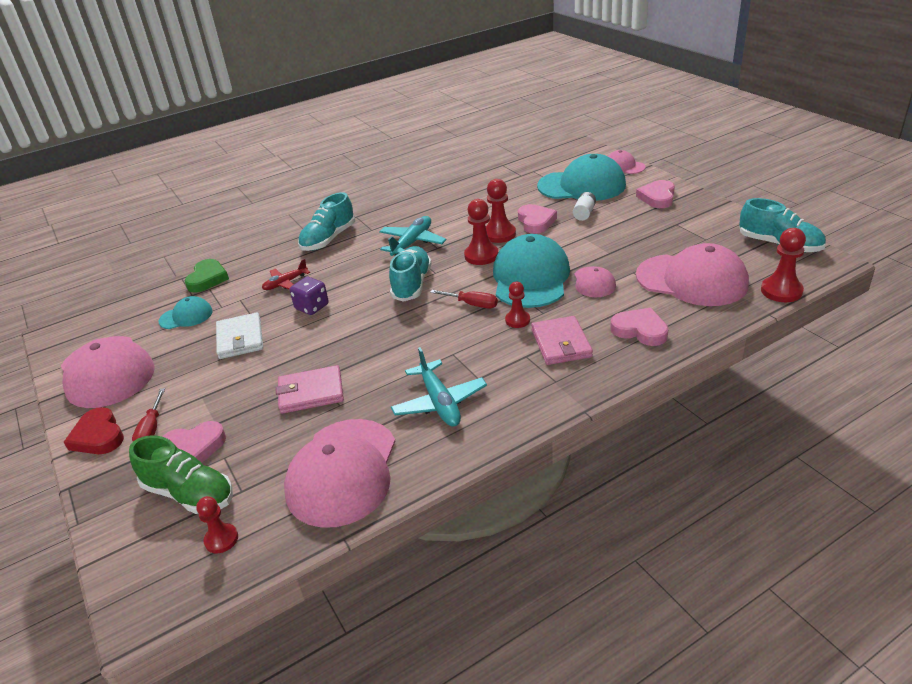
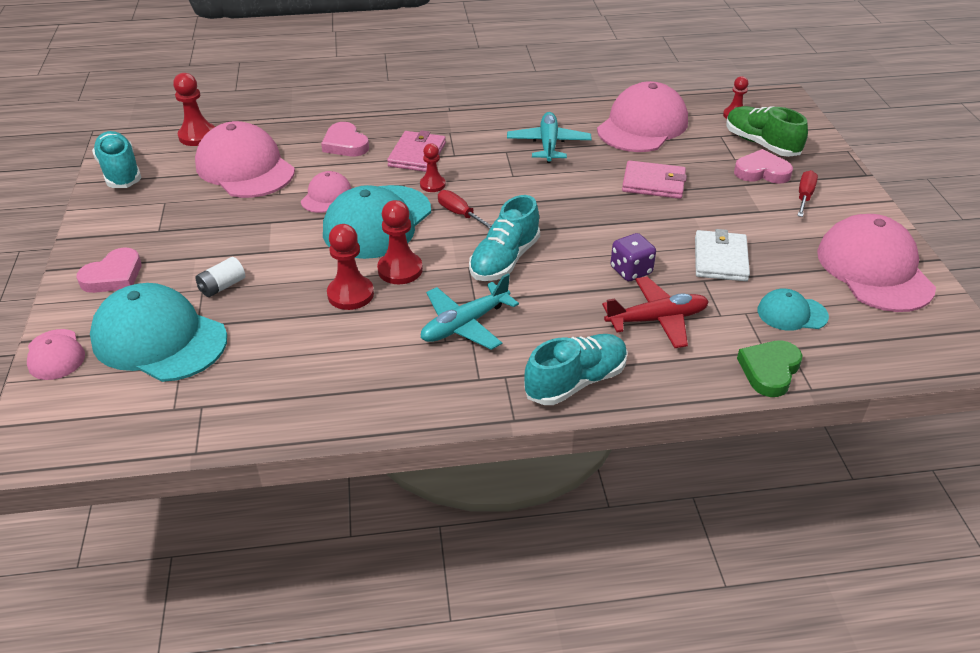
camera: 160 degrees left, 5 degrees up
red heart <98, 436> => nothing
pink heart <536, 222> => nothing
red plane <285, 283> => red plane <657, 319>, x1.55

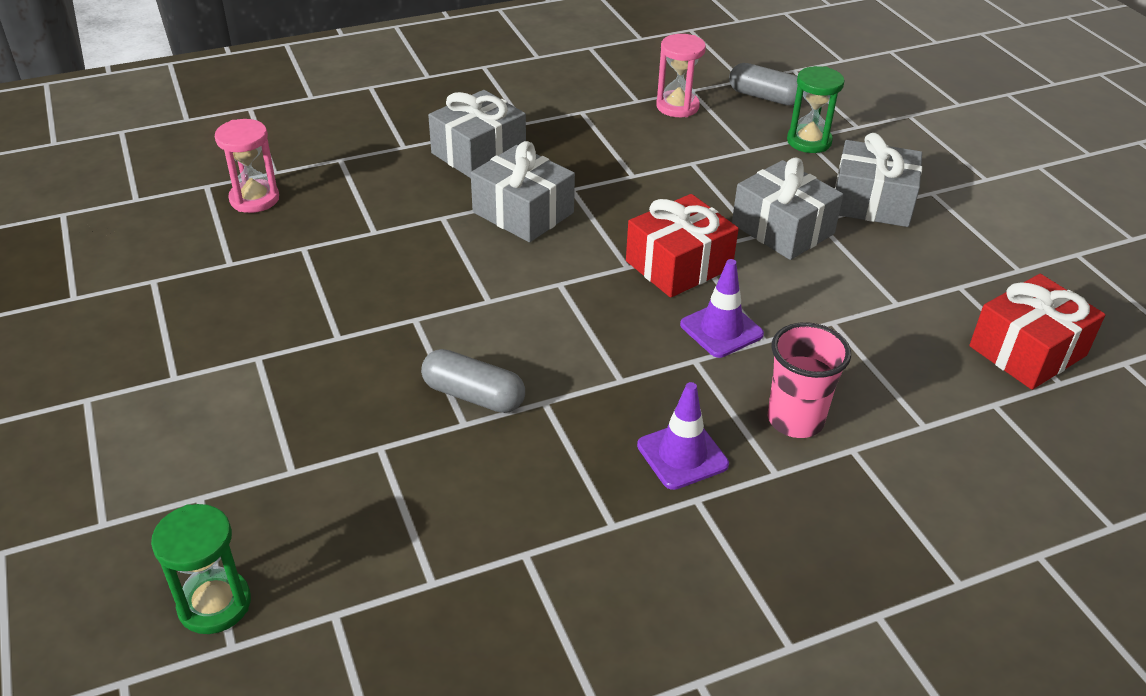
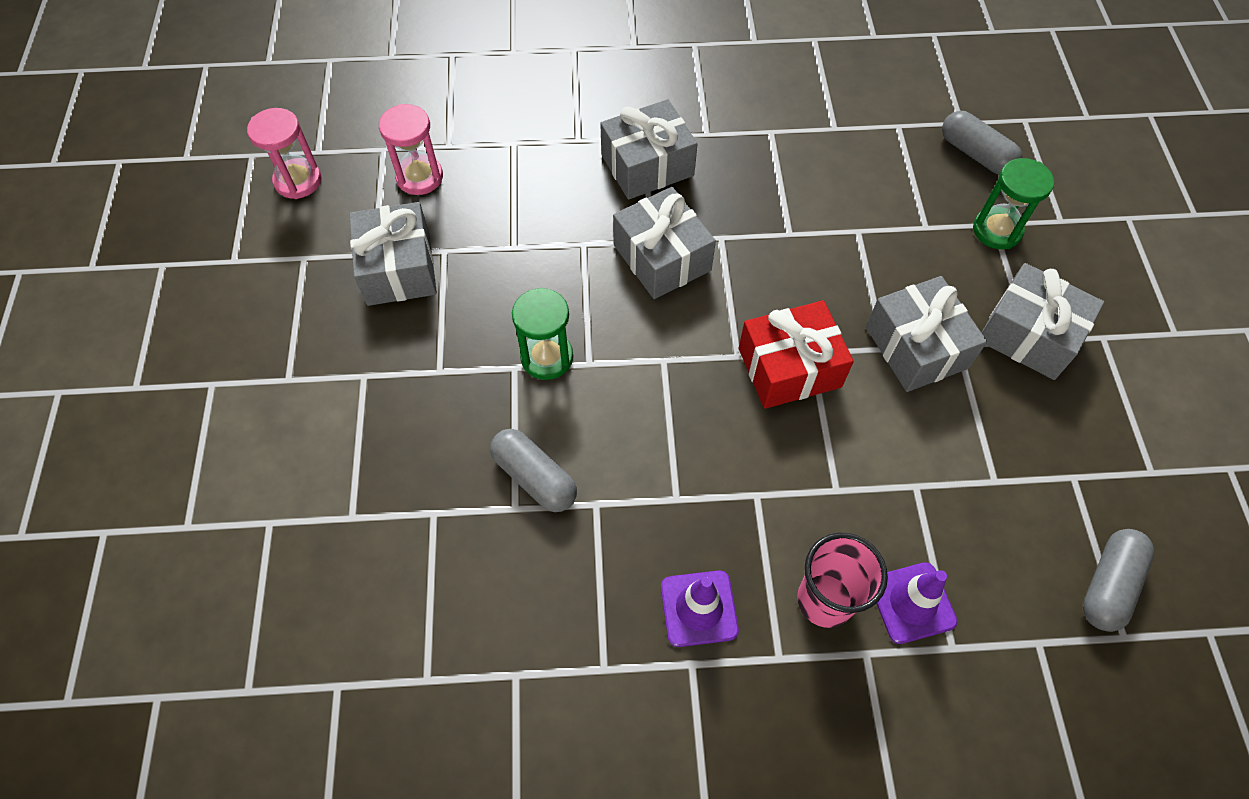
camera: 20 degrees right, 20 degrees up
nothing => grey gift <399, 268>
green hourglass <214, 604> => green hourglass <547, 357>, move
pink hourglass <677, 107> => pink hourglass <298, 181>, move
purple traffic cone <721, 329> => purple traffic cone <912, 603>, move
red gift <1027, 351> => grey capsule <1108, 585>

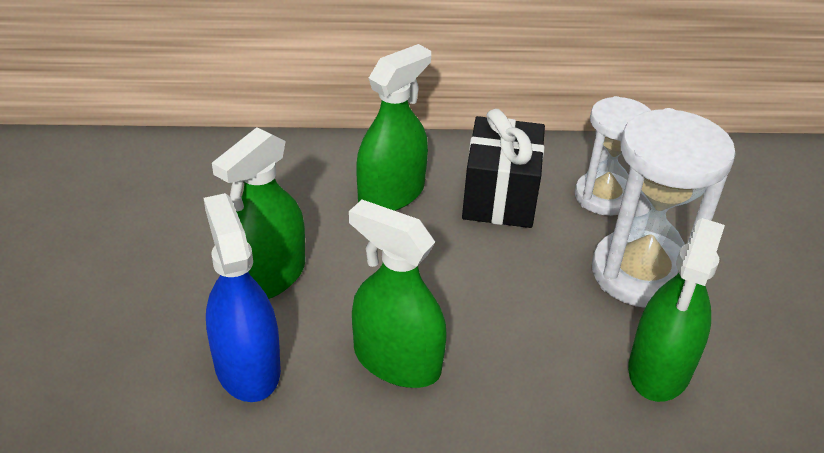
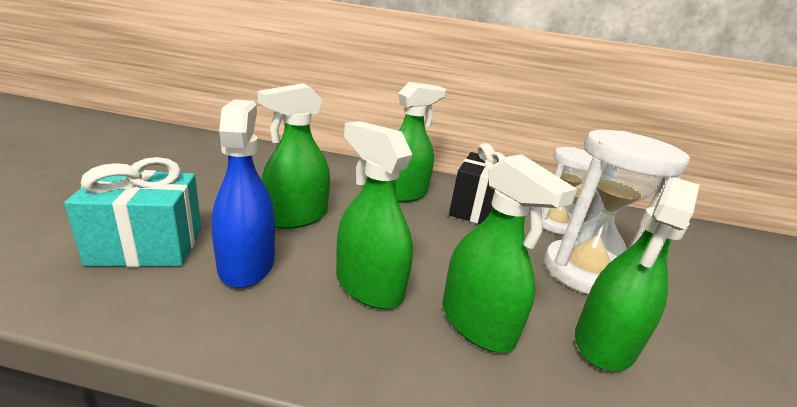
camera: 10 degrees right, 15 degrees down
nothing => turquoise gift <147, 246>
nothing => green spray bottle <477, 323>

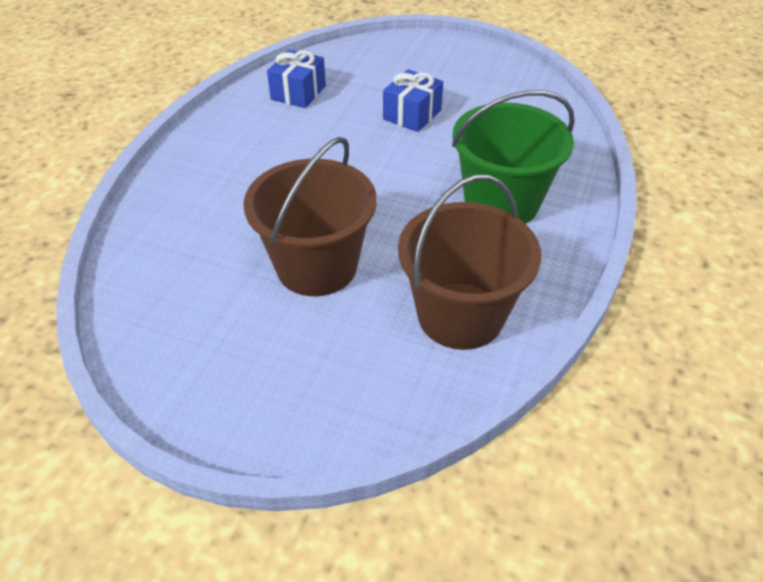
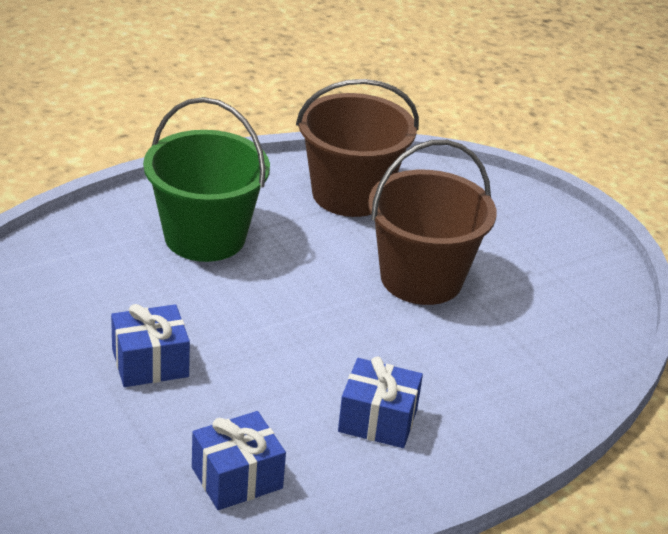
camera: 145 degrees left, 10 degrees down
nothing => blue gift <377, 420>

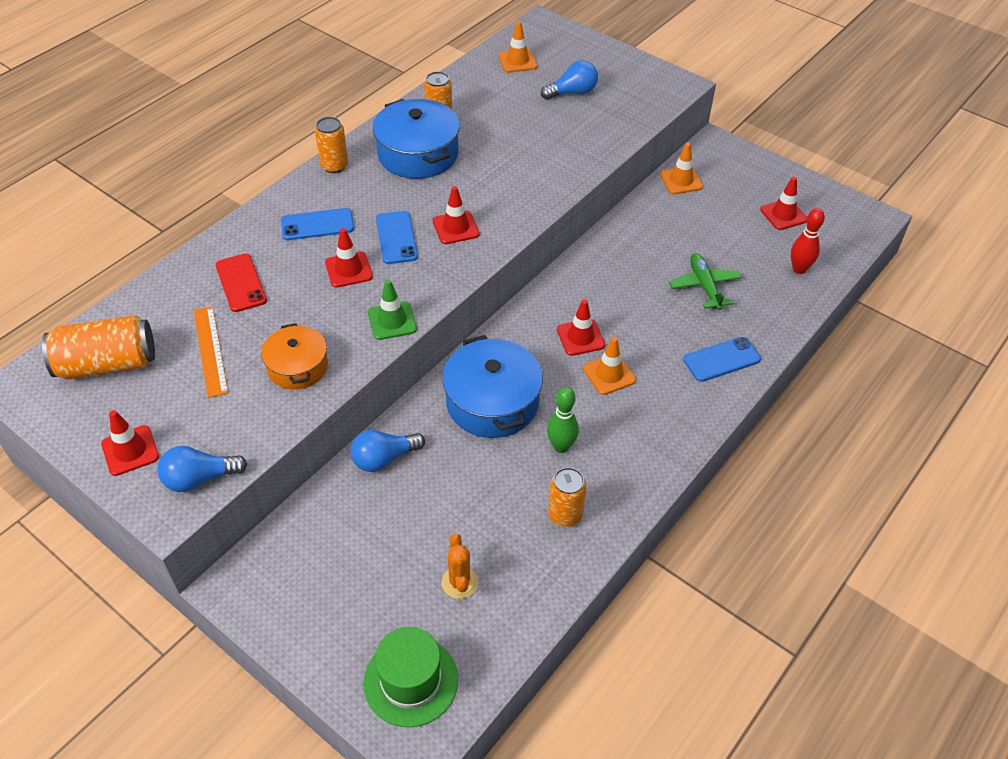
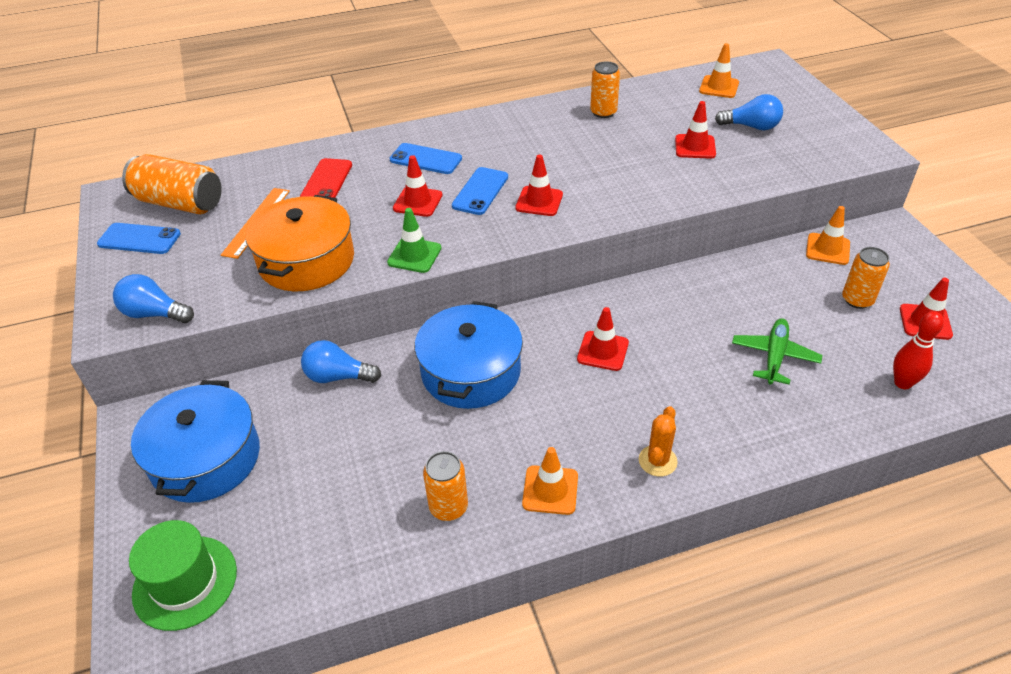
camera: 35 degrees right, 5 degrees down
green bowling pin <561, 446> => nothing
red traffic cone <130, 450> => red traffic cone <695, 147>, move
orange can <334, 166> => orange can <857, 300>, move
blue pot <418, 154> => blue pot <206, 458>, move
orange cactus <459, 582> => orange cactus <657, 461>, move
orange traffic cone <609, 374> => orange traffic cone <550, 490>, move
blue phone <721, 359> => blue phone <139, 239>, move
orange pot <297, 367> => orange pot <306, 261>, x1.61

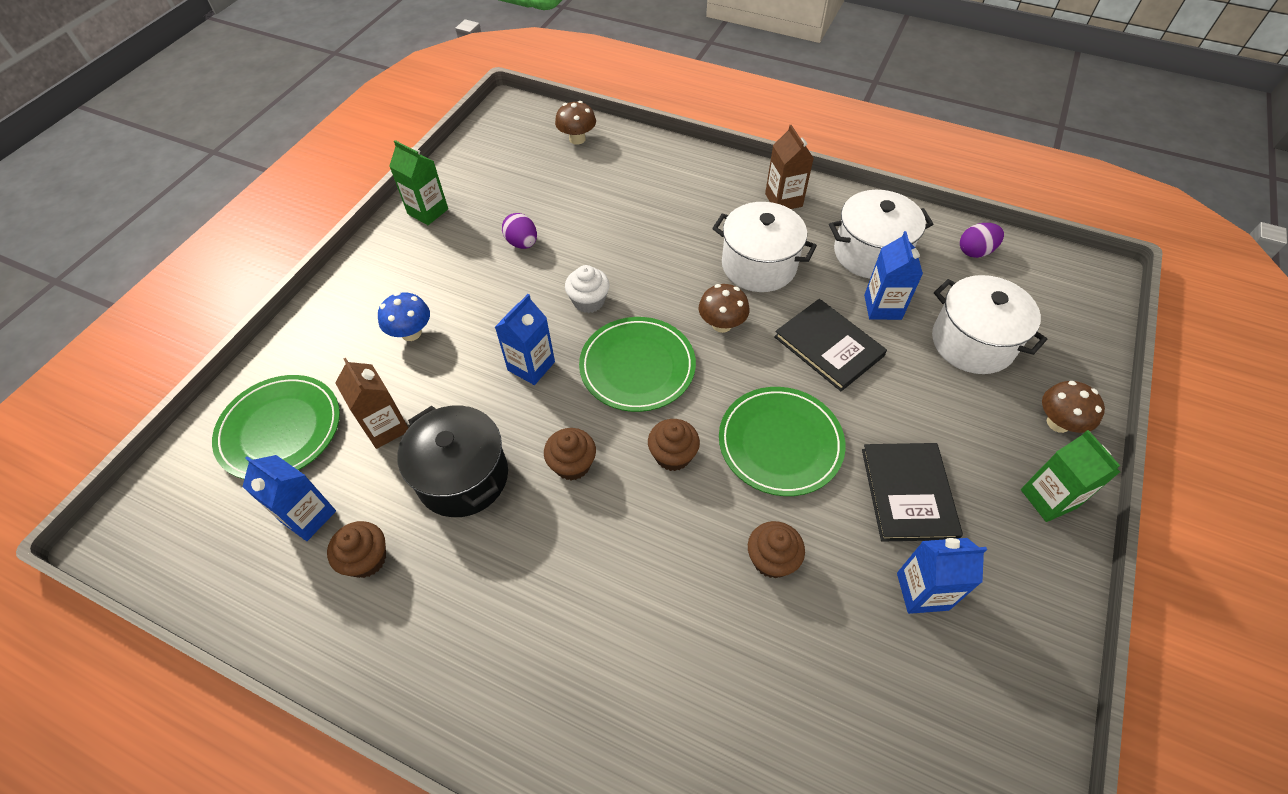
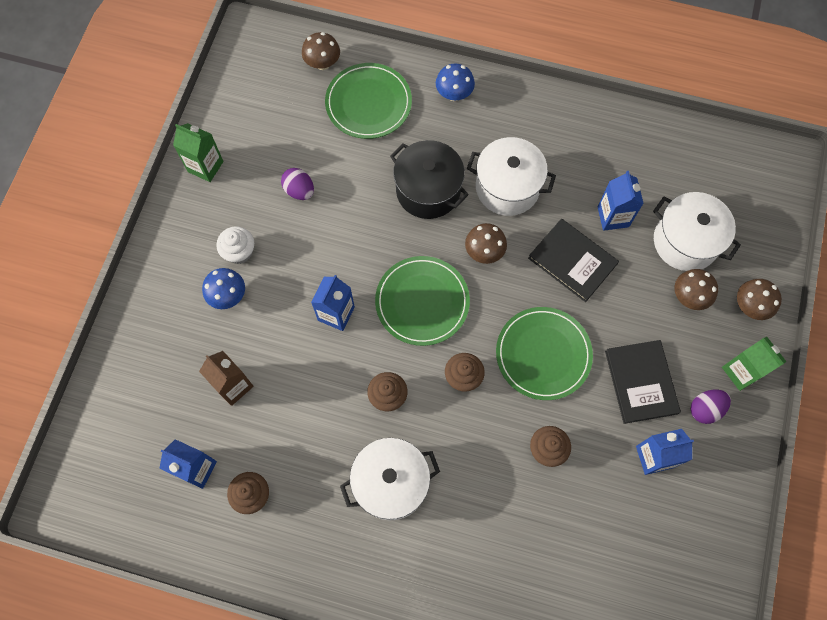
camera: 10 degrees left, 15 degrees up
brown carton <783, 200> => nothing
nothing => blue mushroom <454, 94>
nothing => brown mushroom <689, 297>
green plate <280, 429> => green plate <368, 103>, move
black pot <463, 477> => black pot <428, 191>, move
white cupcake <589, 301> => white cupcake <239, 252>, move
white pot <870, 253> => white pot <391, 483>, move
purple egg <975, 251> => purple egg <705, 409>, move

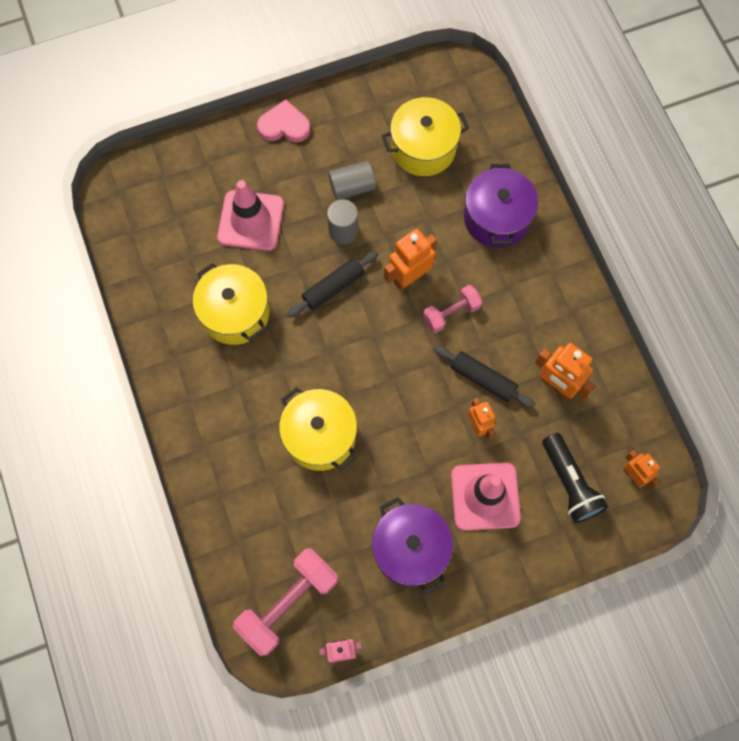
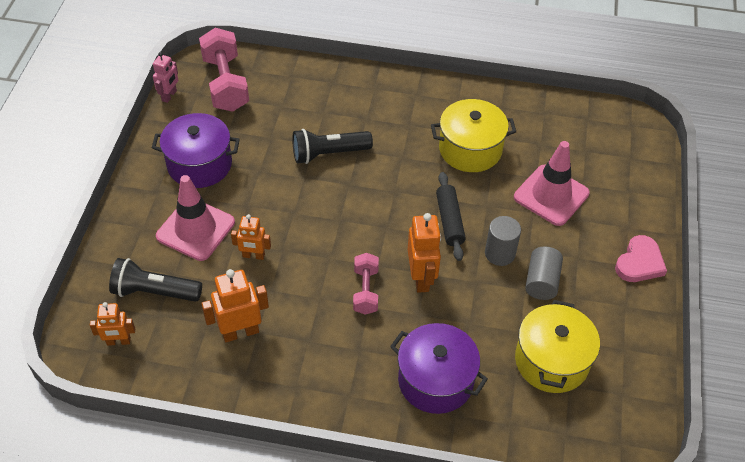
camera: 120 degrees right, 20 degrees down
black rolling pin <483, 379> => nothing
yellow pot <320, 436> => black flashlight <329, 154>

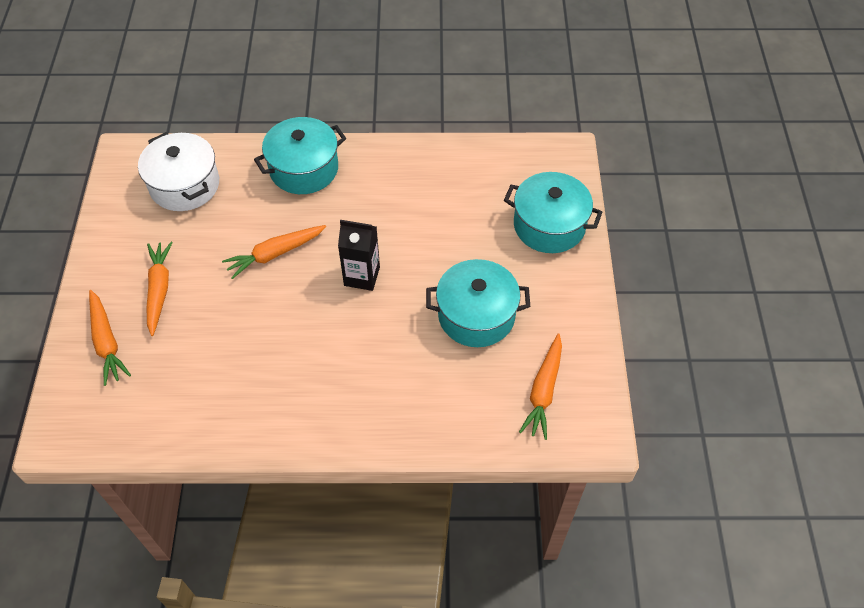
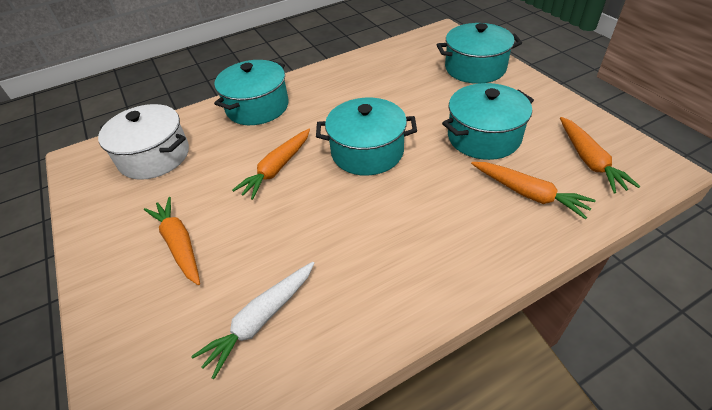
camera: 25 degrees left, 10 degrees down
nothing => white carrot <261, 320>
orange carrot <107, 342> => orange carrot <528, 194>, move
black carton <362, 276> => turquoise pot <367, 152>

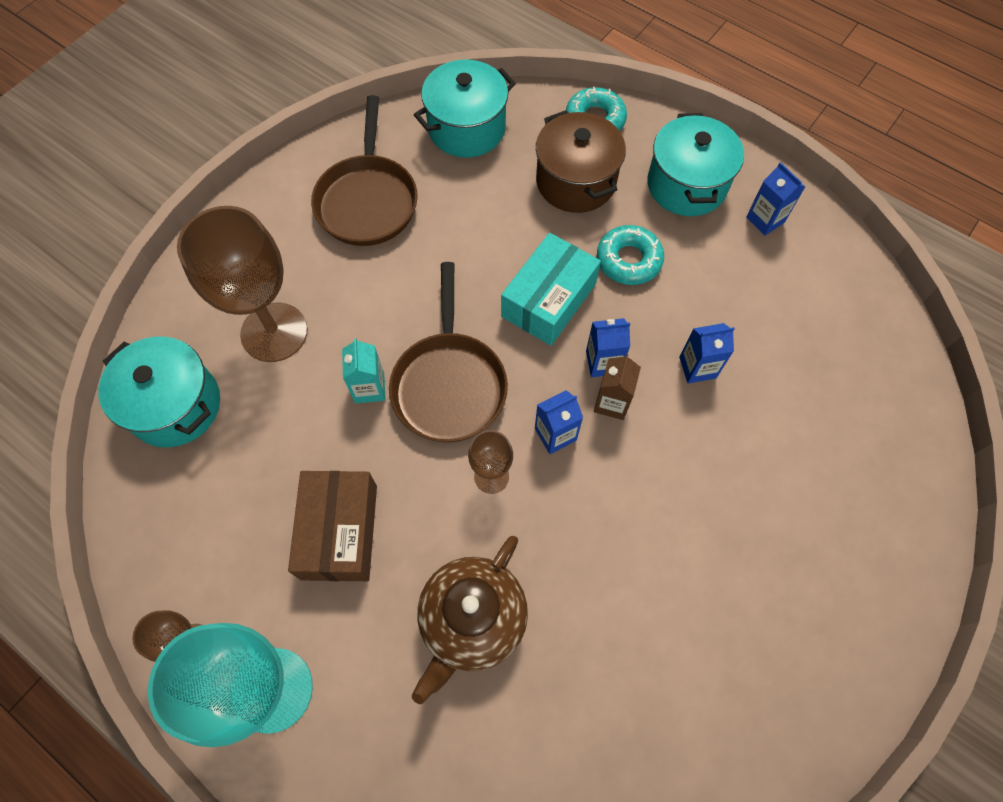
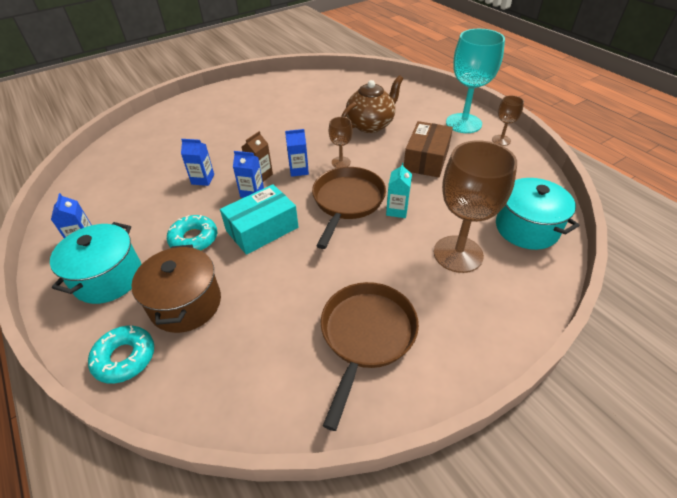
camera: 160 degrees left, 20 degrees down
turquoise pot <466, 128> => nothing

